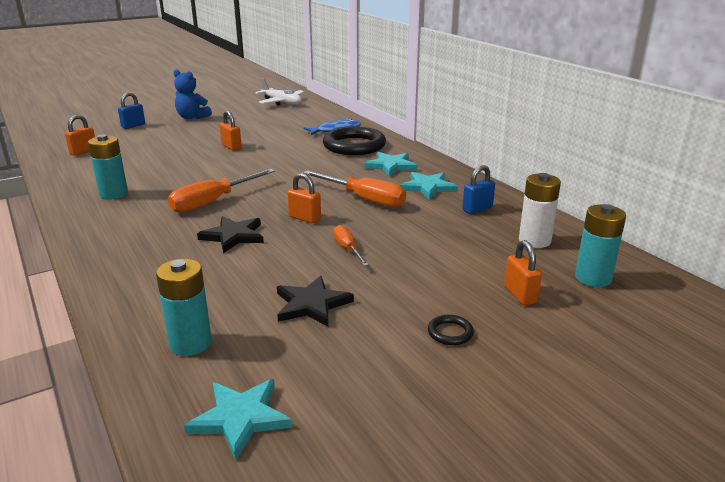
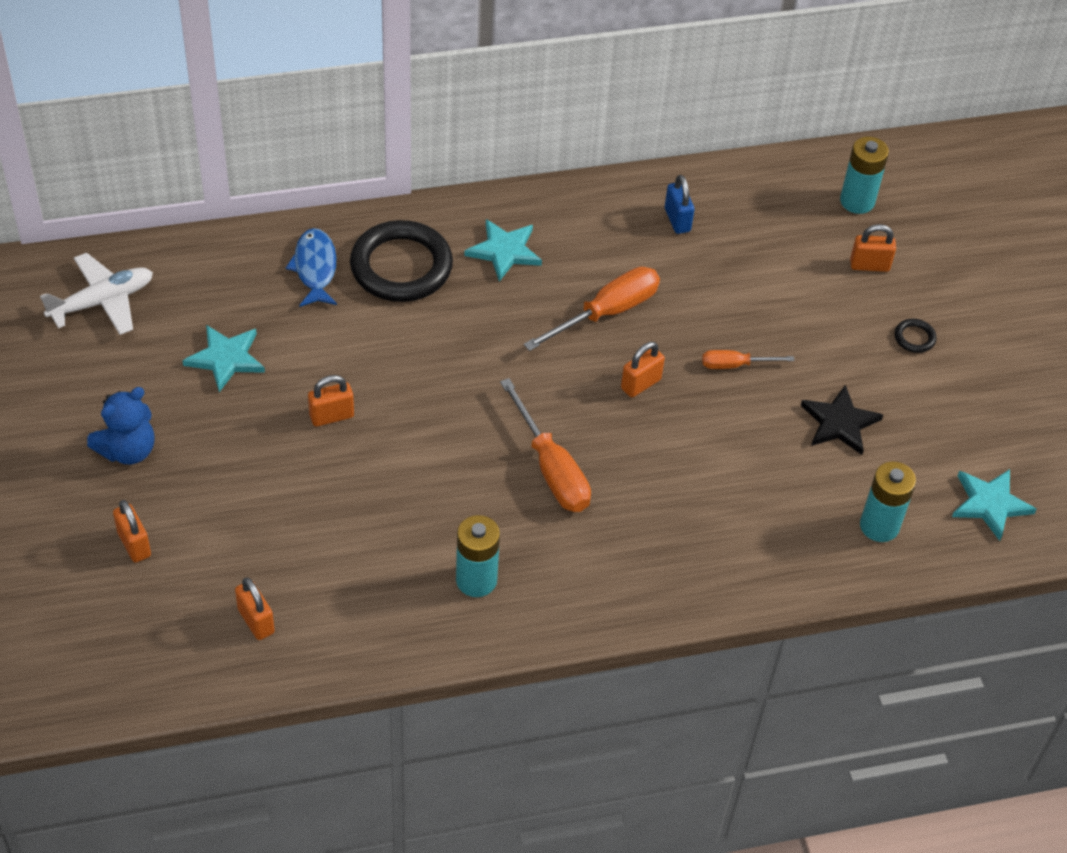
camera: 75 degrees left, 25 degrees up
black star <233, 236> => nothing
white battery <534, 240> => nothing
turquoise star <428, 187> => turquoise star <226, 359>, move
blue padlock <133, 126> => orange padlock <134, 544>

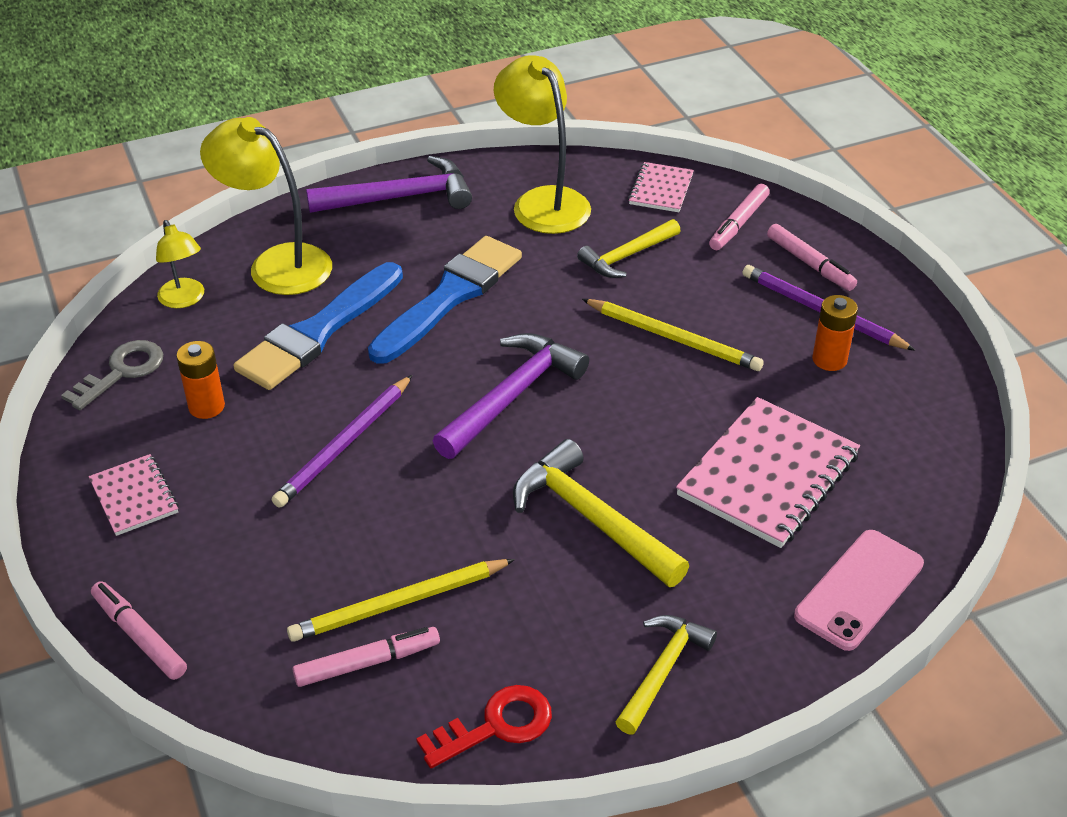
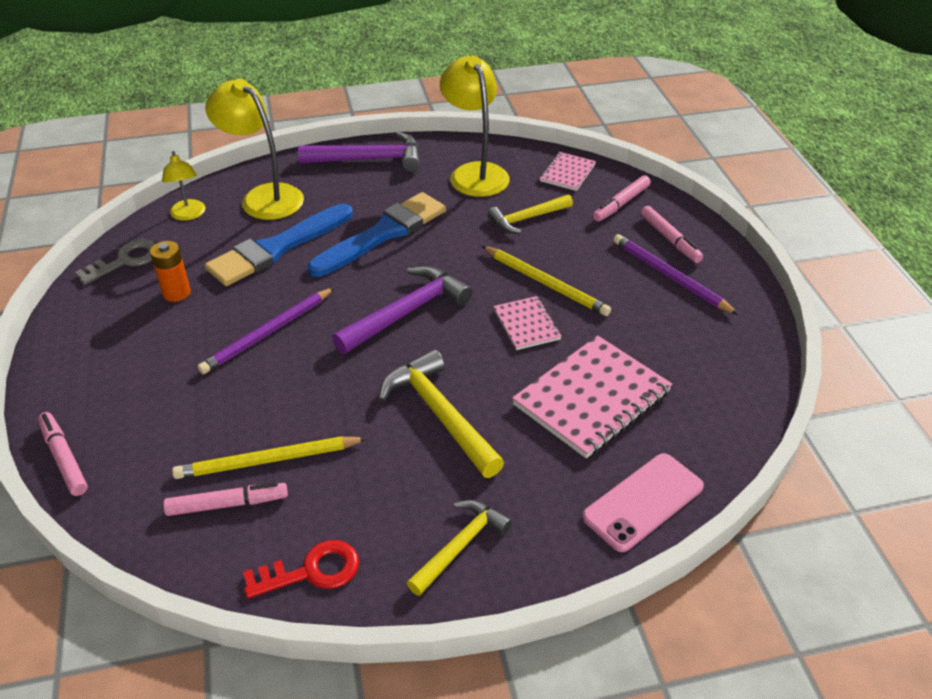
camera: 10 degrees right, 0 degrees up
orange battery <829, 359> => nothing
pink notebook <134, 497> => pink notebook <526, 325>, move

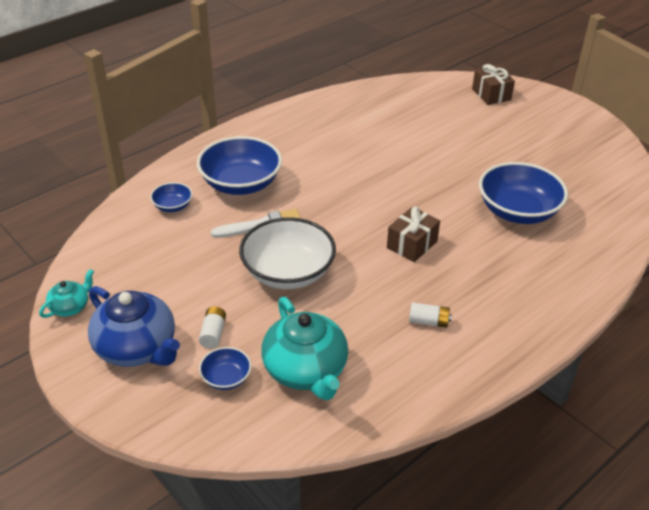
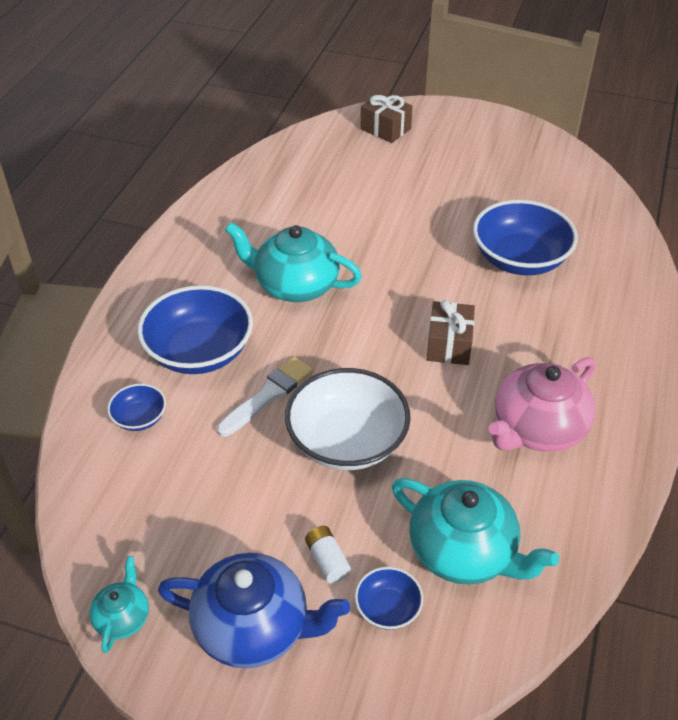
camera: 30 degrees left, 5 degrees up
nothing => turquoise teapot <295, 285>
white battery <428, 321> => pink teapot <537, 428>

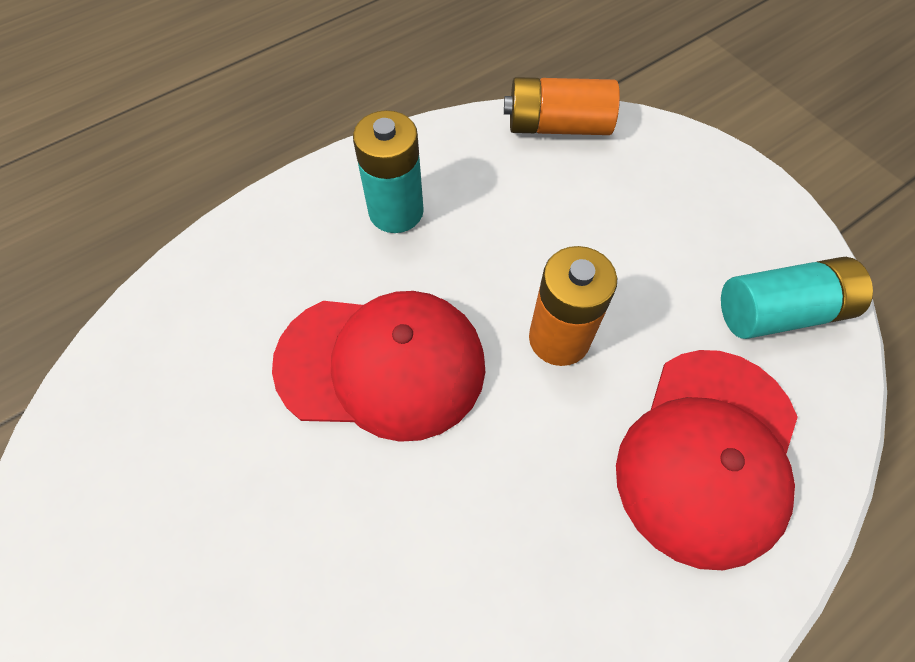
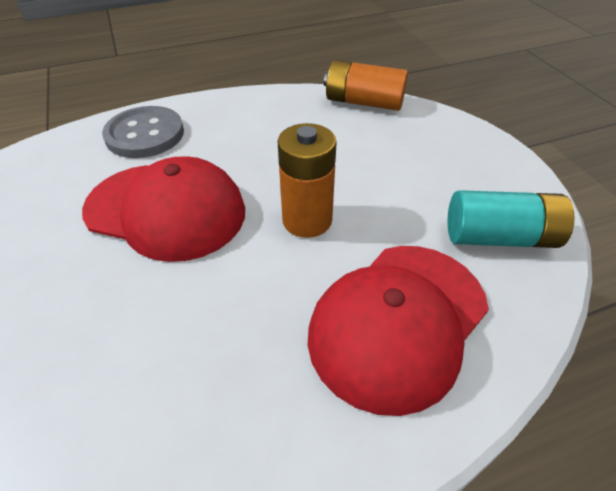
camera: 15 degrees right, 15 degrees down
turquoise battery <396, 211> => nothing
nothing => grey button <145, 134>

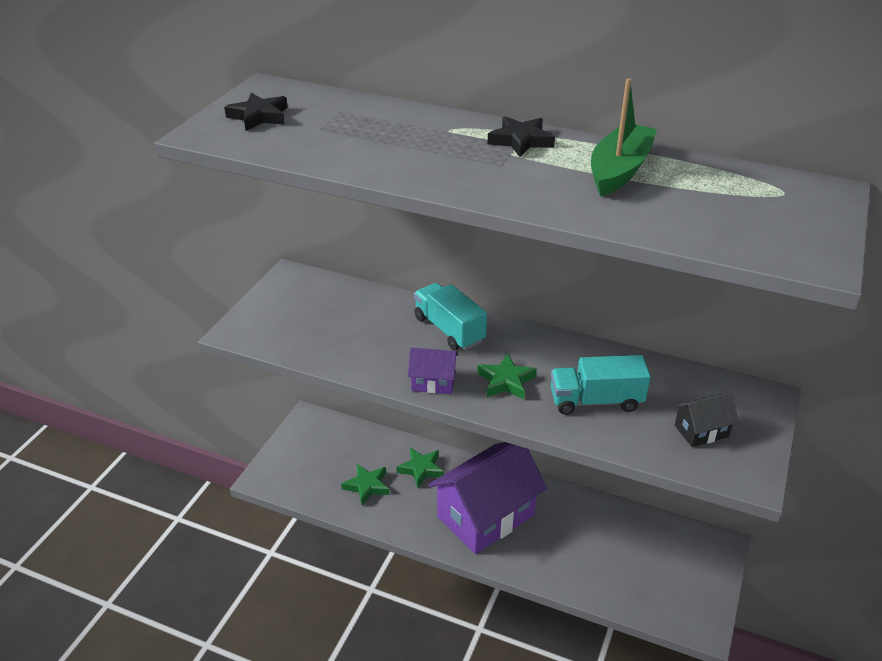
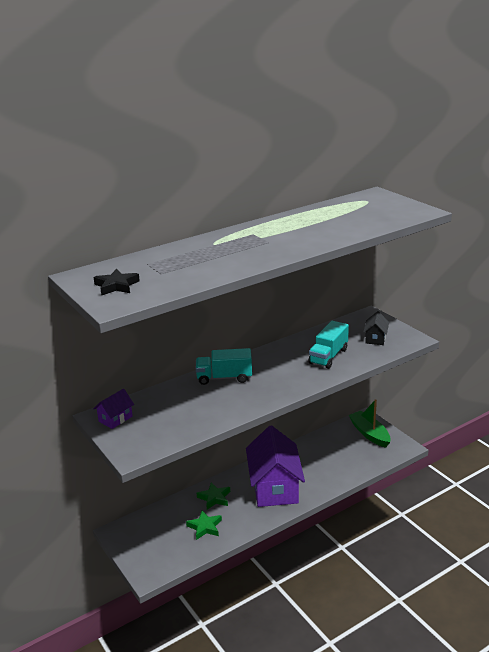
camera: 55 degrees left, 10 degrees down
green star <506, 381> => nothing
black star <521, 141> => nothing
purple house <433, 382> => purple house <115, 419>, move
green boat <619, 170> => green boat <369, 434>, move

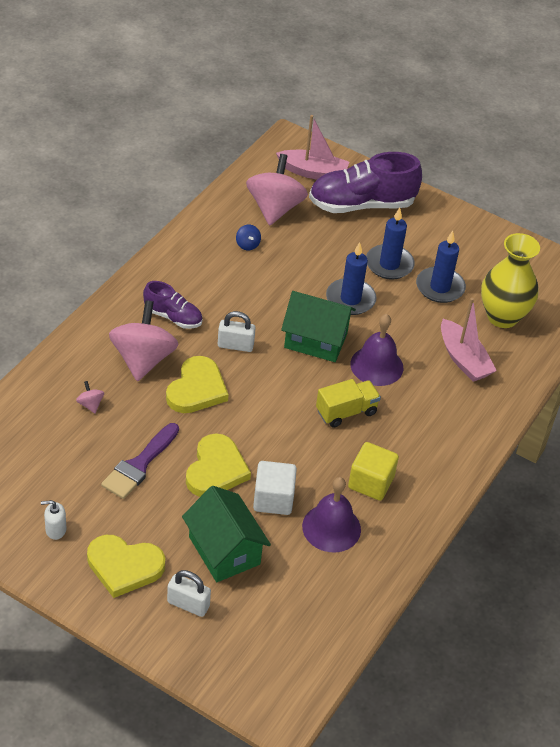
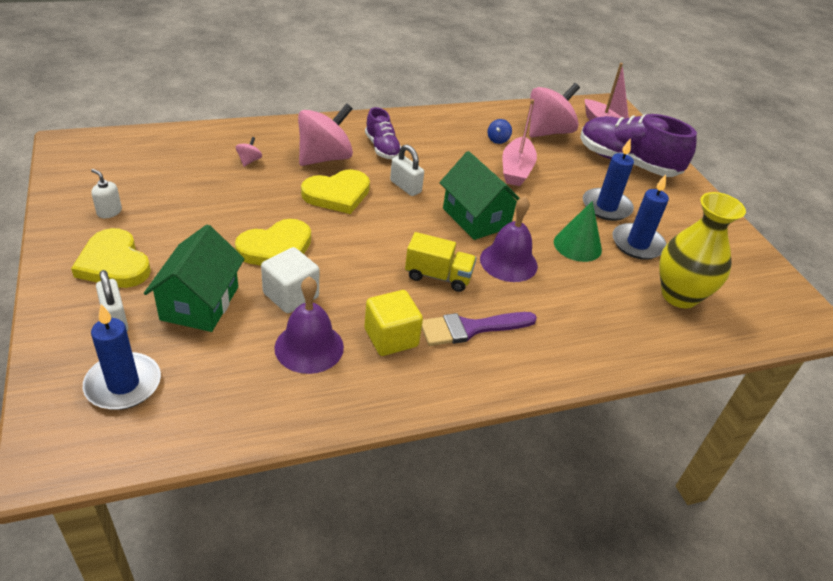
camera: 40 degrees right, 5 degrees down
nothing => green cone <577, 245>
purple brush <139, 465> => purple brush <471, 328>, move
blue candle <350, 299> => blue candle <123, 384>, move
pink boat <463, 359> => pink boat <516, 170>, move

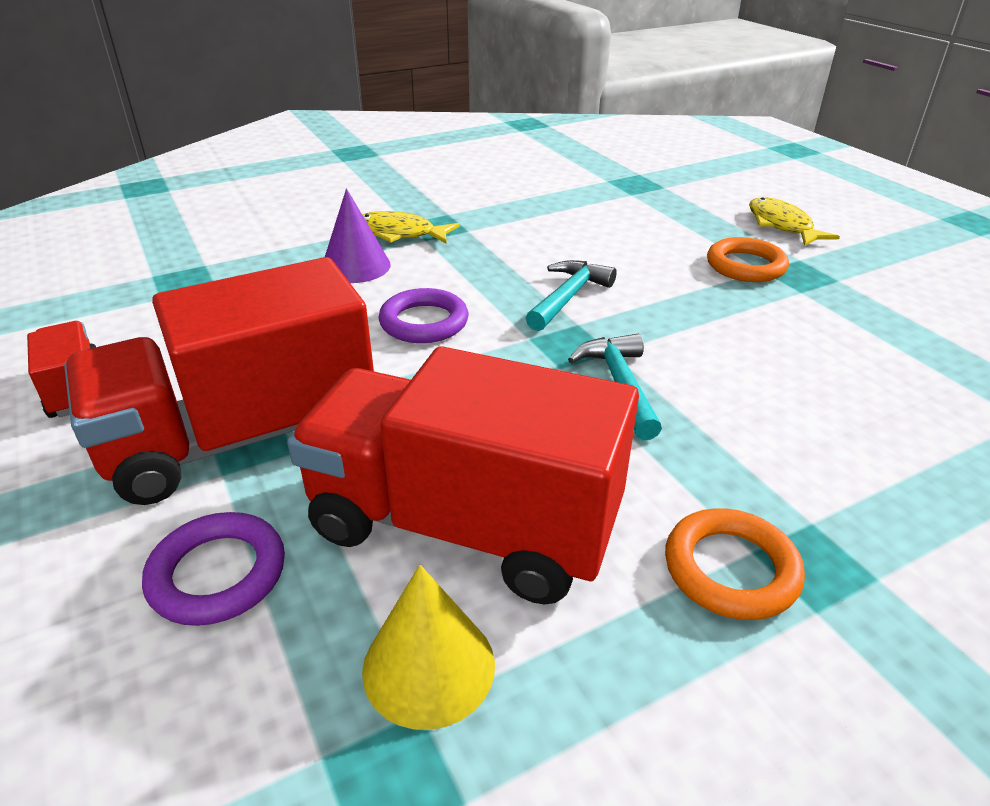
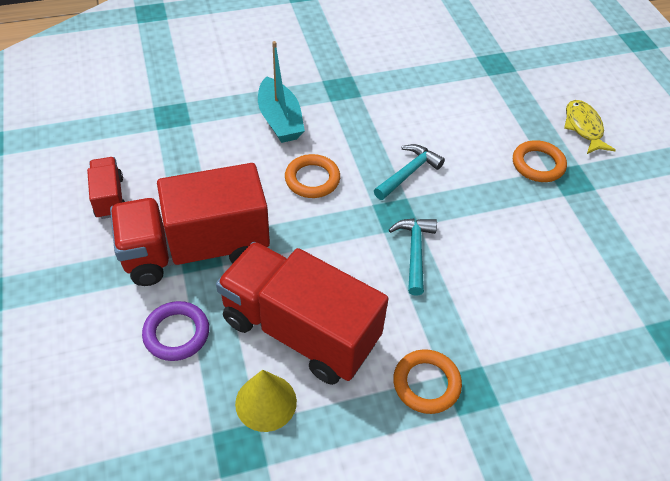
camera: 10 degrees right, 15 degrees up
yellow fish <400, 234> => nothing
purple cone <355, 266> => turquoise boat <280, 120>
purple ring <424, 322> => orange ring <312, 179>

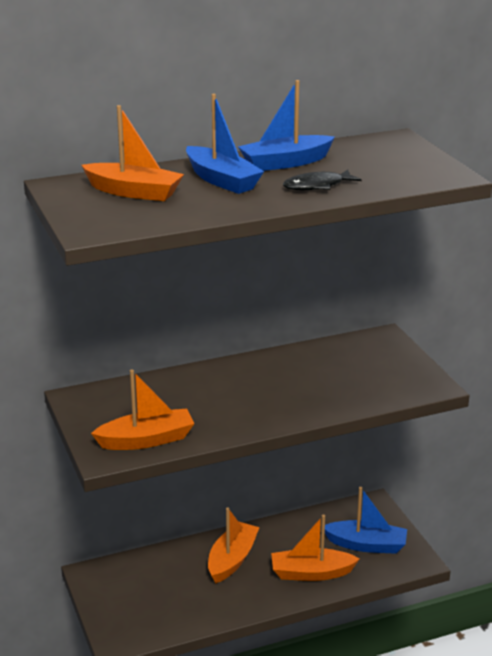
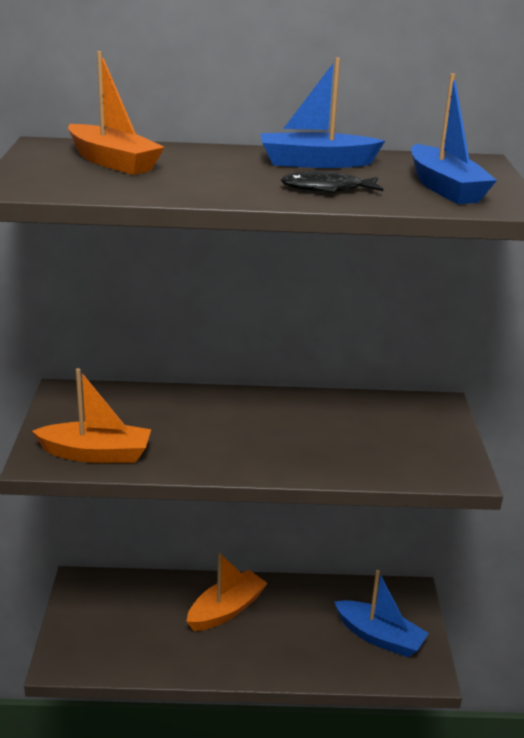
camera: 20 degrees right, 0 degrees up
orange boat <311, 573> => nothing
blue boat <222, 180> => blue boat <445, 188>, move

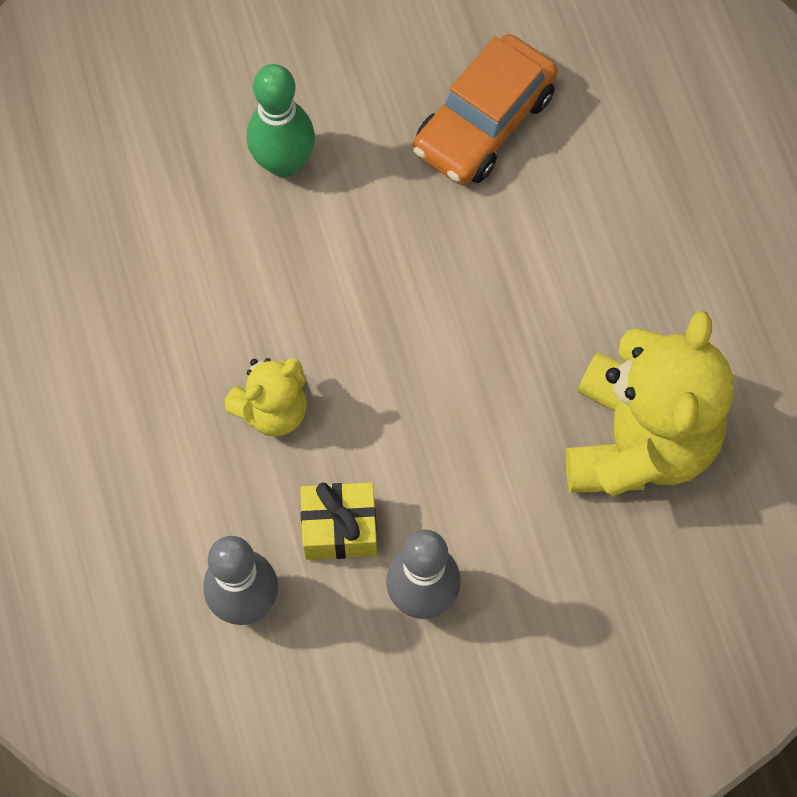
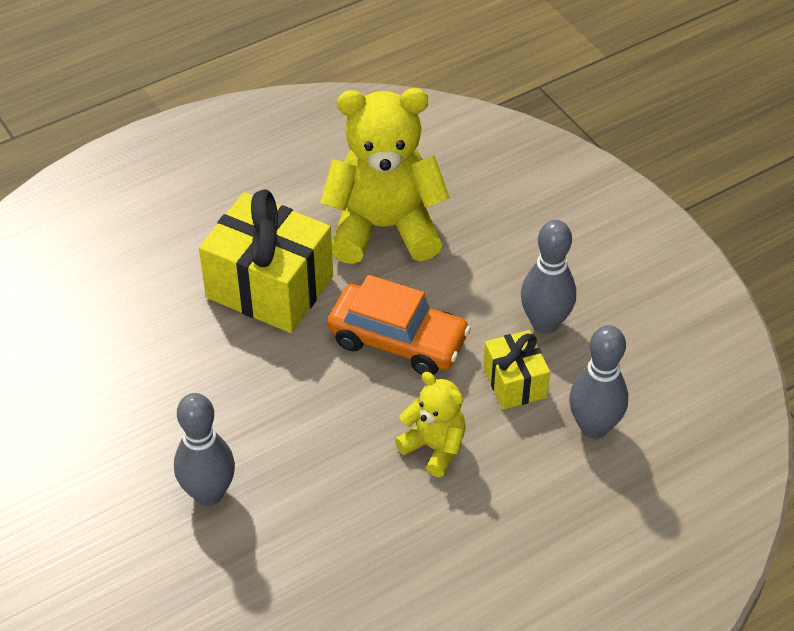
camera: 105 degrees left, 20 degrees down
nothing => yellow gift <270, 287>
orange car <484, 122> => orange car <398, 340>, move
green bowling pin <284, 162> => grey bowling pin <209, 493>

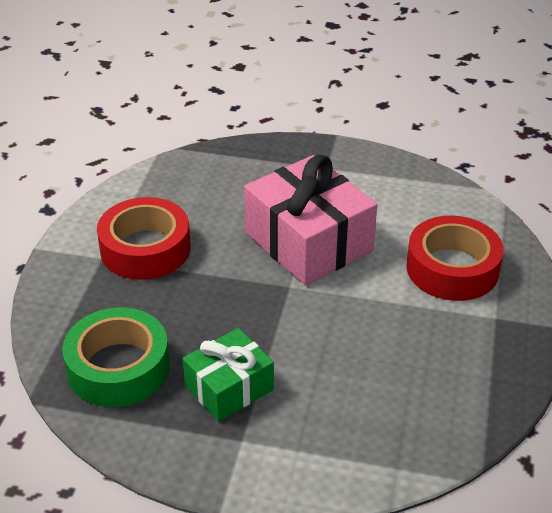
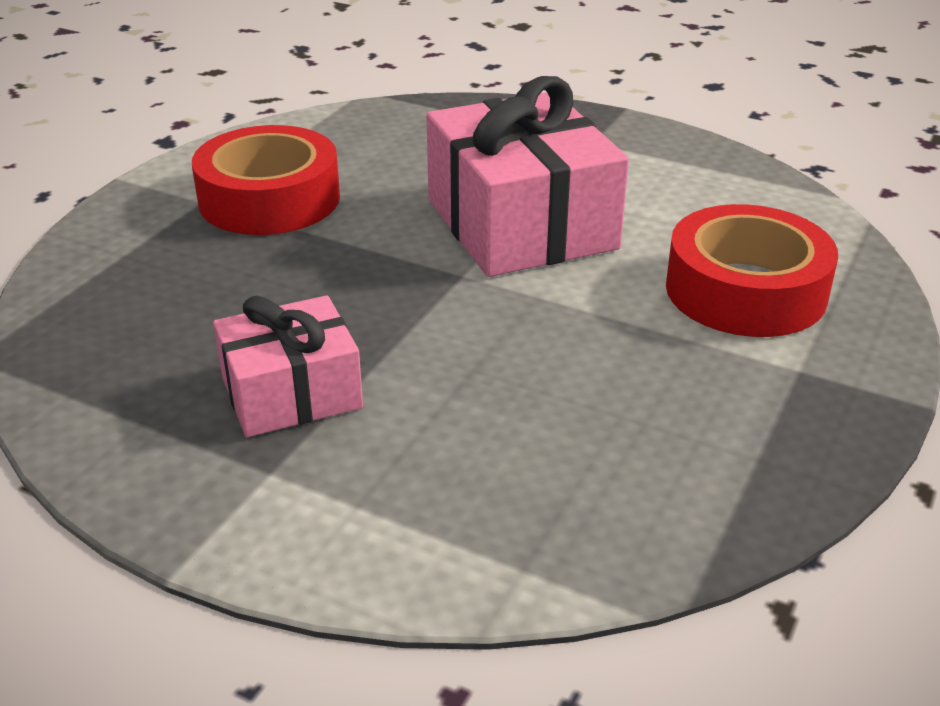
camera: 15 degrees right, 5 degrees down
green tape <118, 367> => nothing
green gift <229, 387> => pink gift <291, 392>

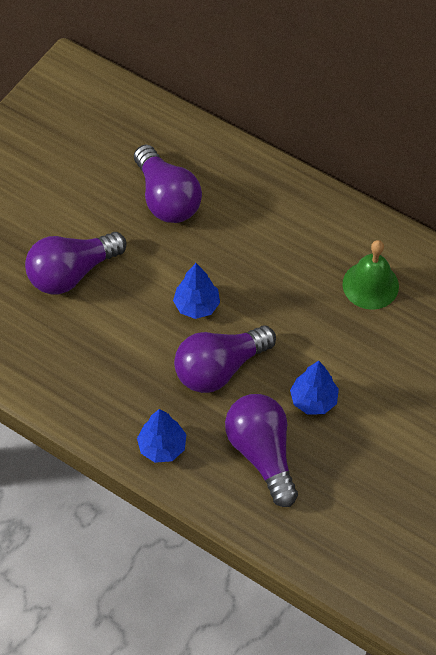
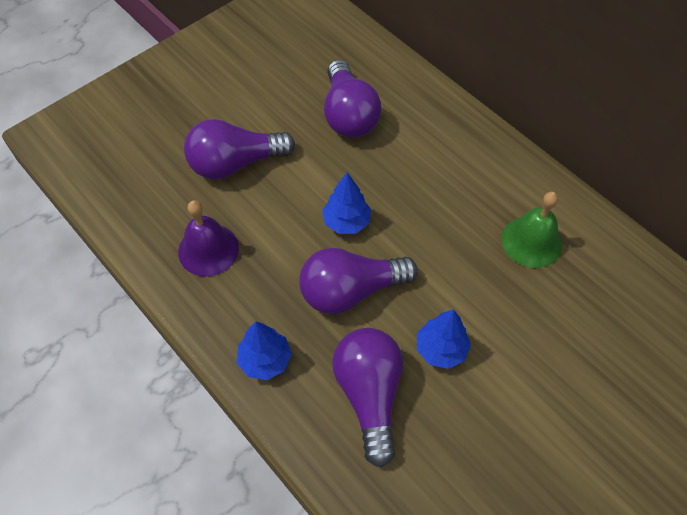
camera: 15 degrees right, 0 degrees up
nothing => purple bell <208, 249>

